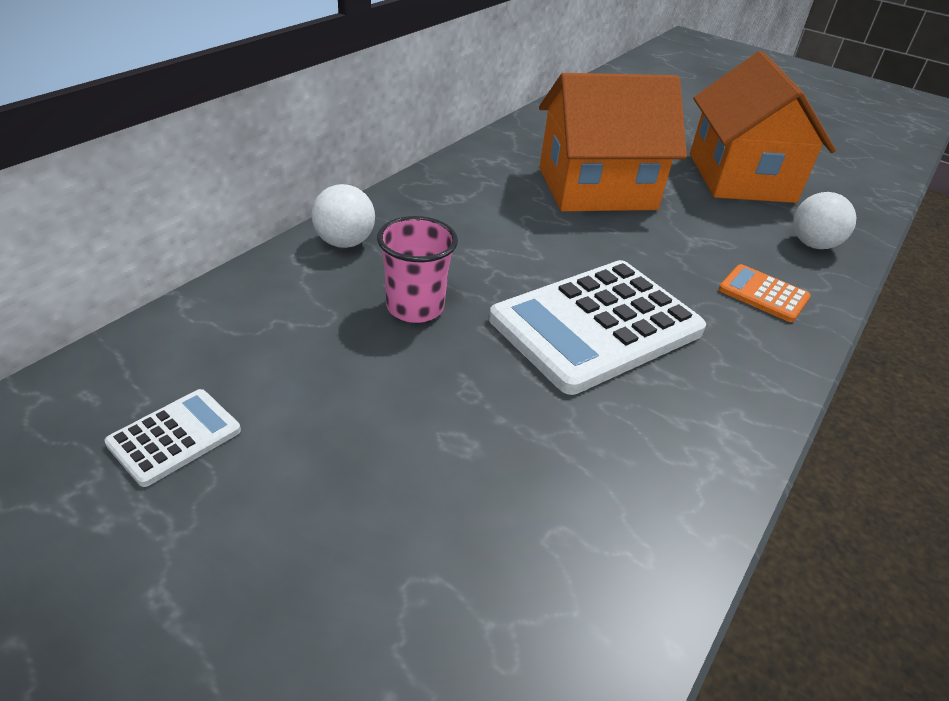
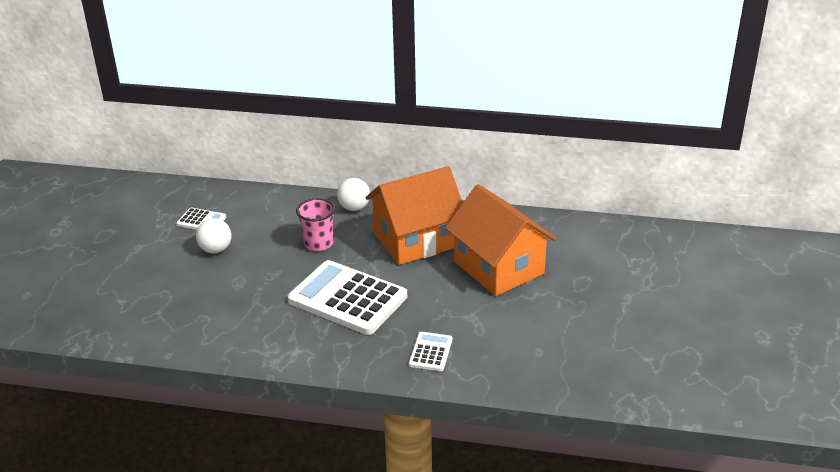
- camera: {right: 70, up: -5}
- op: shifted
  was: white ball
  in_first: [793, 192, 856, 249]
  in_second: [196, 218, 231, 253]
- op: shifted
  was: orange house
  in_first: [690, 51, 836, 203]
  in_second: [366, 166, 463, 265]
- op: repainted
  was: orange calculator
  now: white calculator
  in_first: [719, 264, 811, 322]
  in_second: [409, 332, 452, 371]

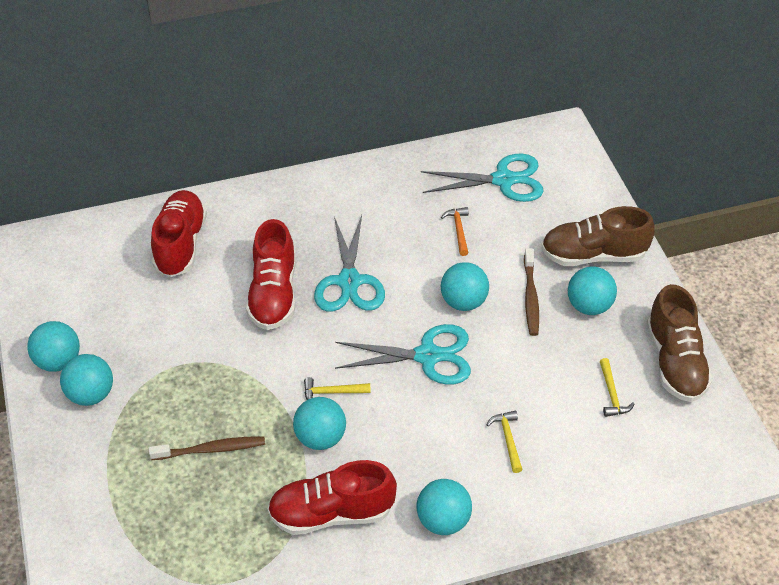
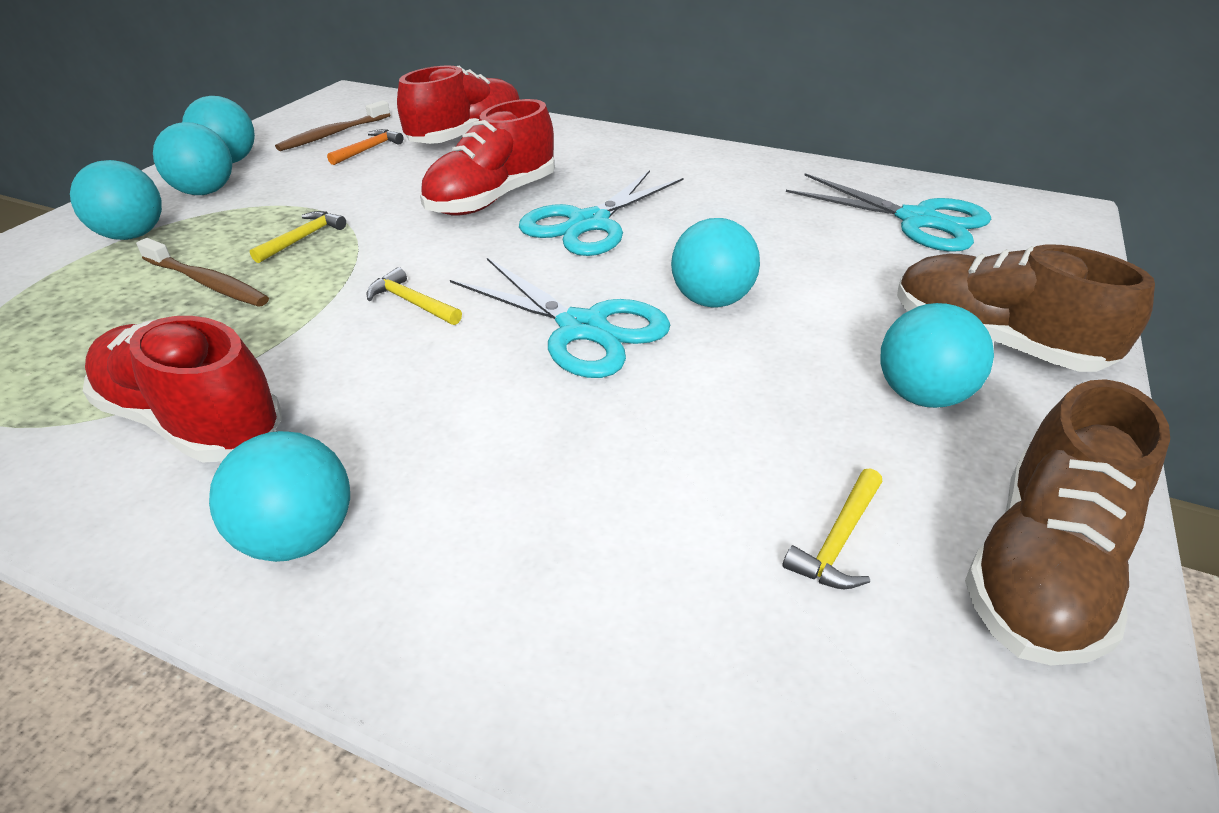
- camera: {right: 40, up: -10}
- op: shifted
  was: turquoise ball
  in_first: [293, 397, 346, 450]
  in_second: [70, 160, 162, 240]
- op: shifted
  was: yellow hammer
  in_first: [487, 411, 523, 473]
  in_second: [250, 211, 346, 263]
- op: shifted
  was: brown toothbrush
  in_first: [524, 248, 539, 336]
  in_second: [275, 100, 390, 151]
- op: shifted
  was: orange hammer
  in_first: [441, 207, 469, 256]
  in_second: [327, 129, 404, 165]

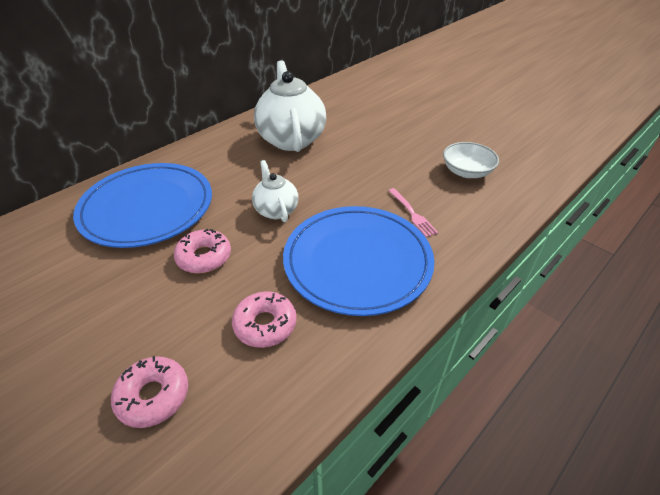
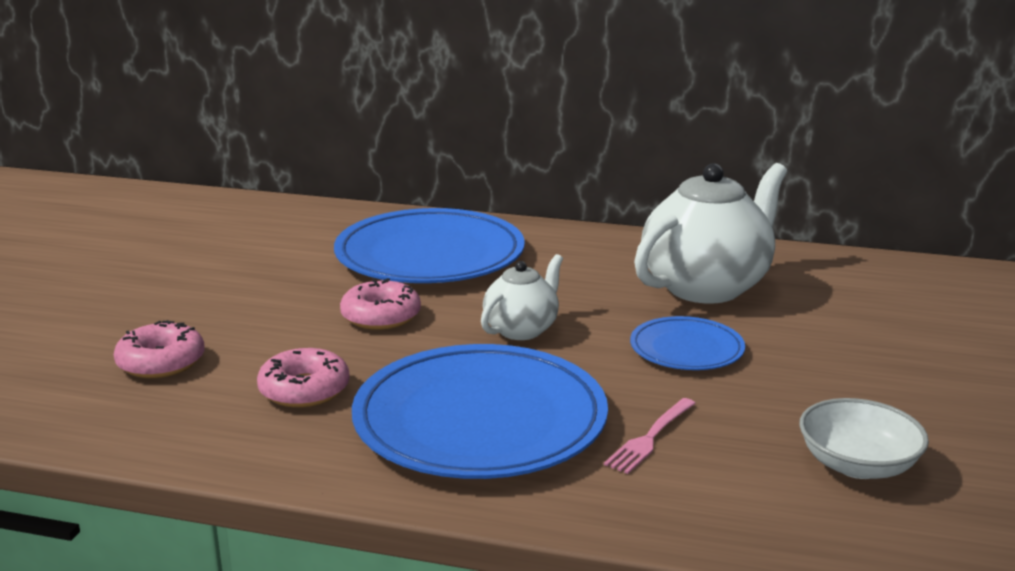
- camera: {right: 60, up: -20}
- op: new
  now: blue plate
  in_second: [630, 316, 745, 370]

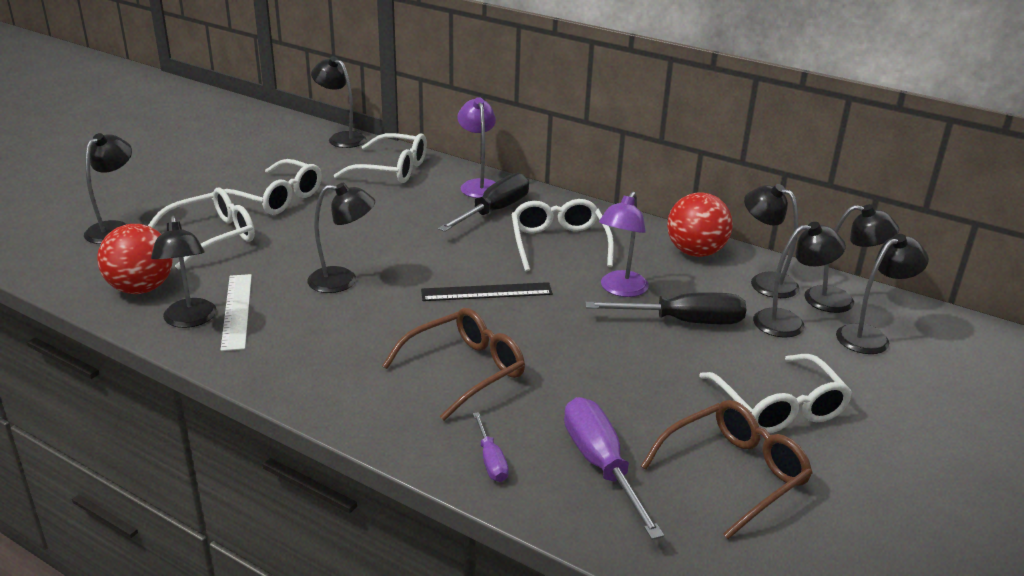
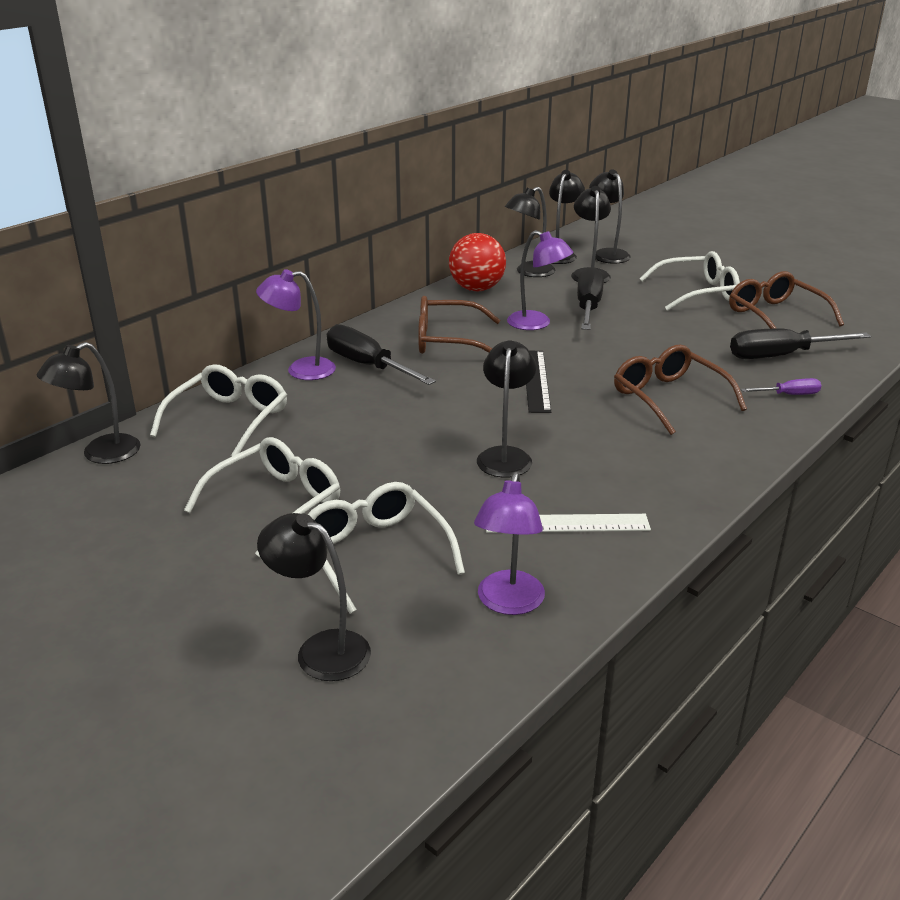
- camera: {right: -80, up: 0}
- op: repainted
  was: white glasses
  now: brown glasses
  in_first: [512, 199, 614, 272]
  in_second: [418, 296, 500, 354]
- op: swapped
  was: red ball
  now: purple lamp
  in_first: [97, 224, 173, 294]
  in_second: [474, 472, 545, 615]
- op: repainted
  was: purple screwdriver
  now: black screwdriver
  in_first: [564, 397, 664, 540]
  in_second: [730, 329, 871, 359]
- op: gone
  was: black lamp
  in_first: [151, 216, 216, 328]

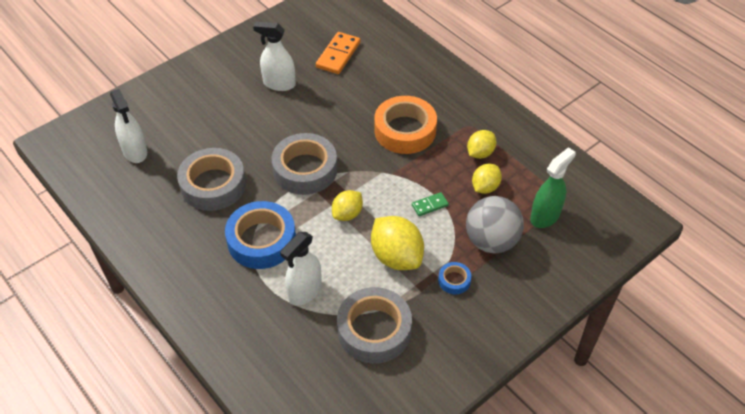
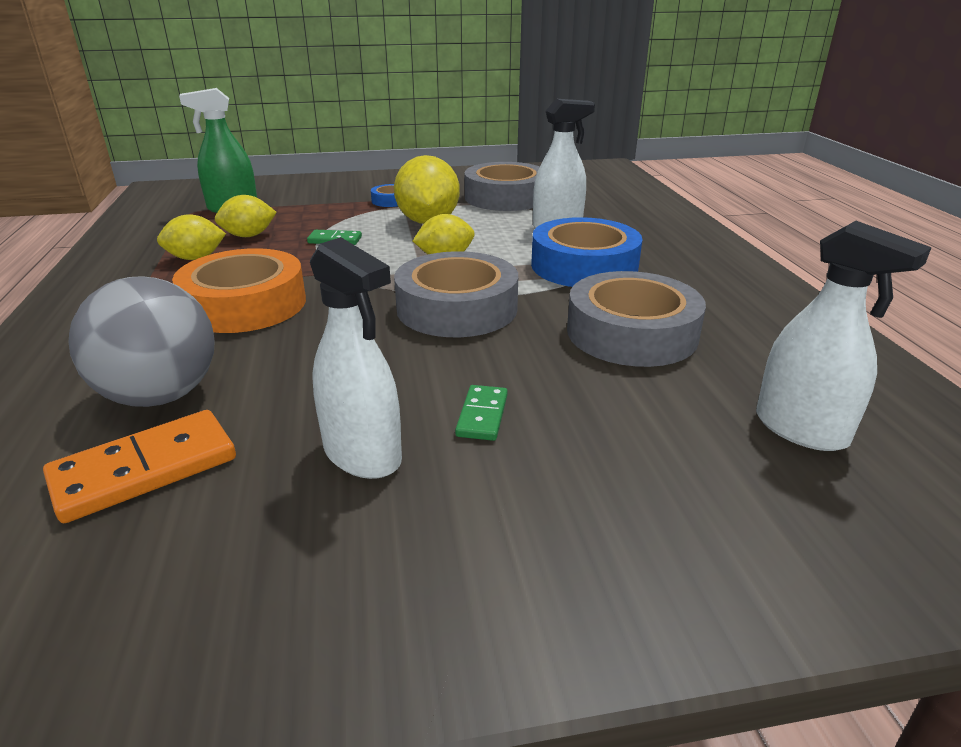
- camera: {right: -150, up: -20}
- op: shifted
  was: grey ball
  in_first: [466, 196, 524, 253]
  in_second: [69, 276, 215, 407]
- op: new
  now: green domino
  in_second: [455, 385, 508, 441]
- op: rotated
  was: white spray bottle
  in_first: [110, 89, 147, 163]
  in_second: [756, 221, 932, 451]
  clockwise: 135

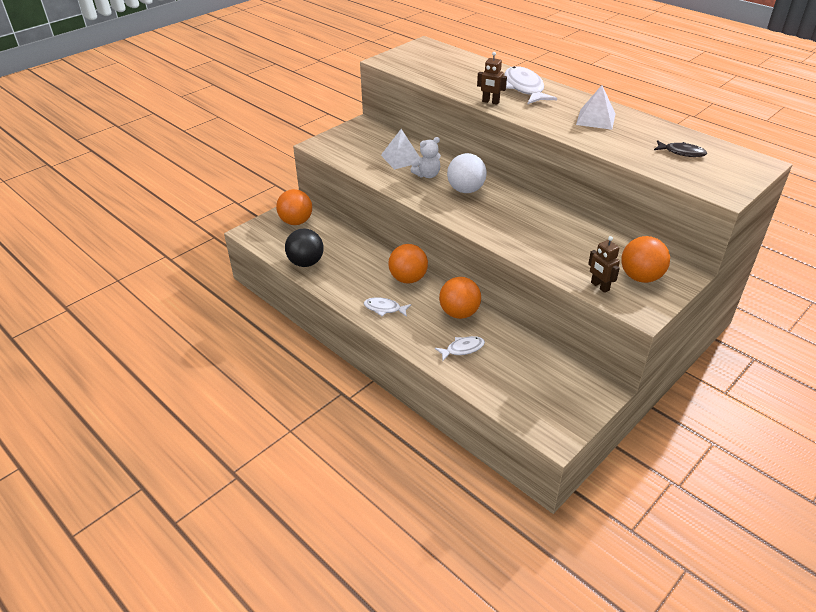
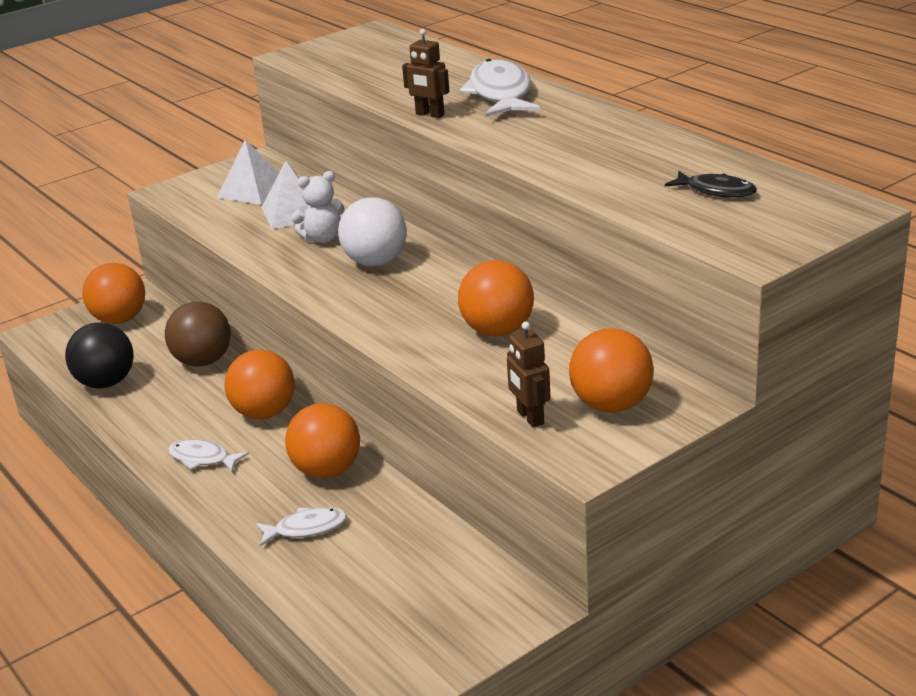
- camera: {right: 10, up: -10}
- op: new
  now: brown ball
  in_second: [165, 302, 231, 367]
- op: shifted
  was: white pyramid
  in_first: [576, 85, 615, 130]
  in_second: [217, 140, 279, 205]
- op: new
  now: orange ball
  in_second: [458, 260, 534, 336]

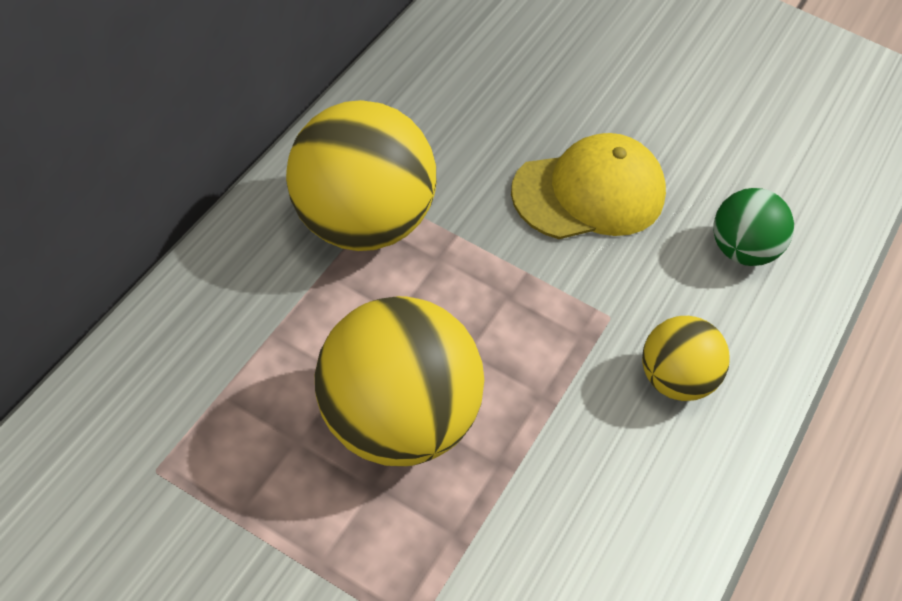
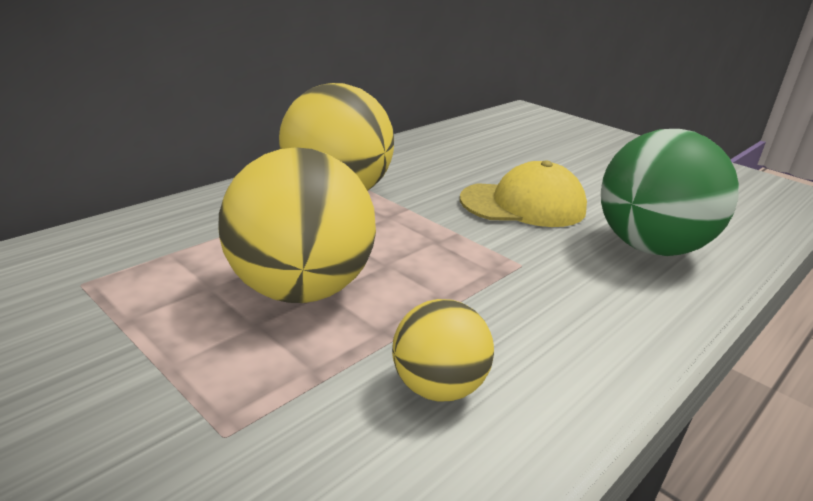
- camera: {right: 20, up: -25}
- op: shifted
  was: yellow ball
  in_first: [642, 316, 730, 401]
  in_second: [392, 299, 494, 401]
- op: scaled
  was: green ball
  in_first: [713, 188, 794, 266]
  in_second: [601, 129, 739, 256]
  ratio: 1.82

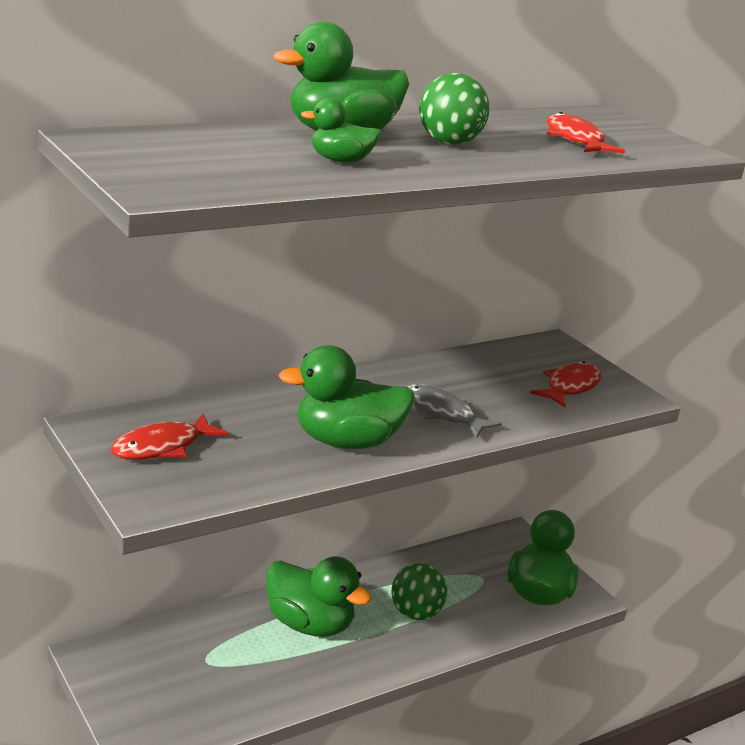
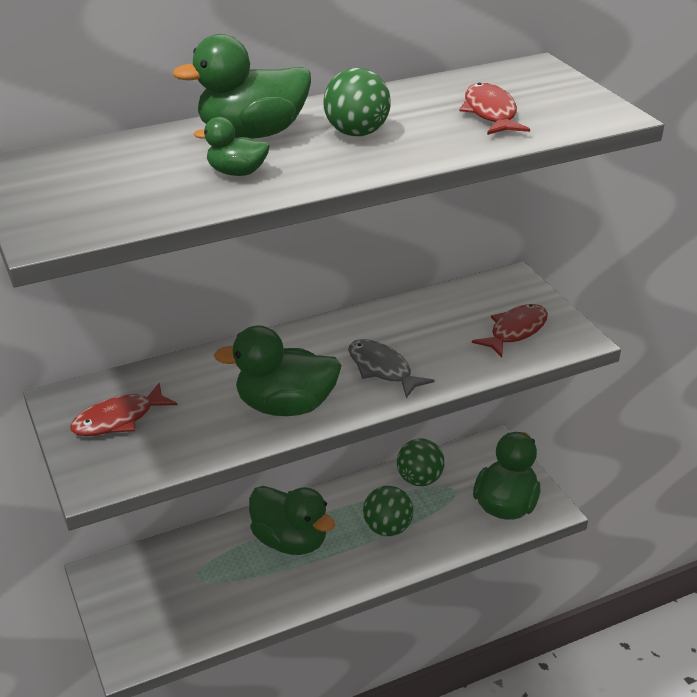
- camera: {right: 10, up: 10}
- op: new
  now: green ball
  in_second: [397, 438, 444, 486]

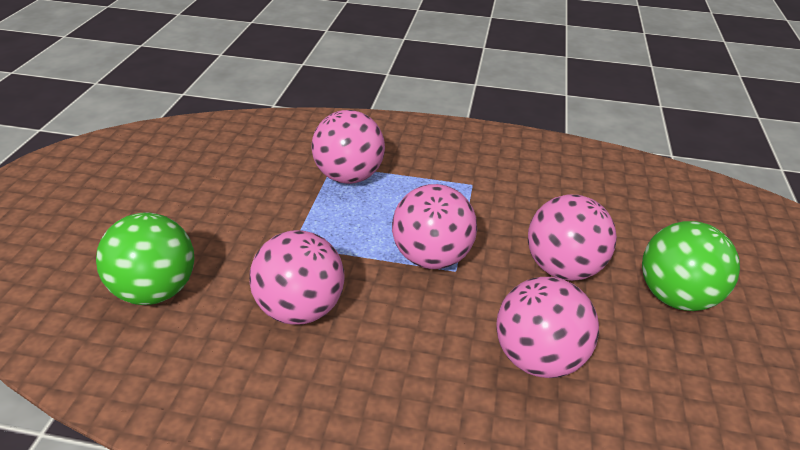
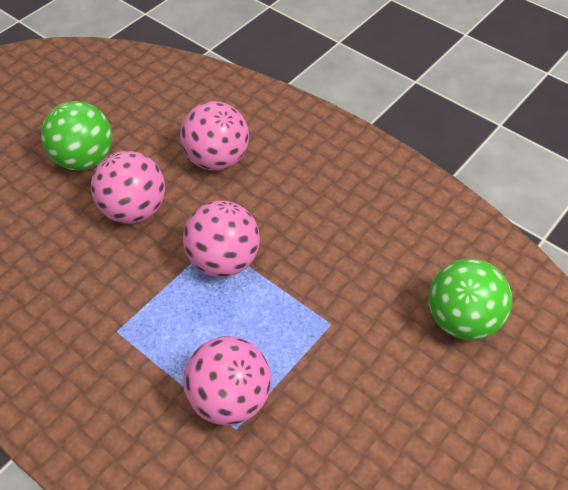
- camera: {right: -150, up: 15}
- op: gone
  was: pink ball
  in_first: [249, 230, 345, 325]

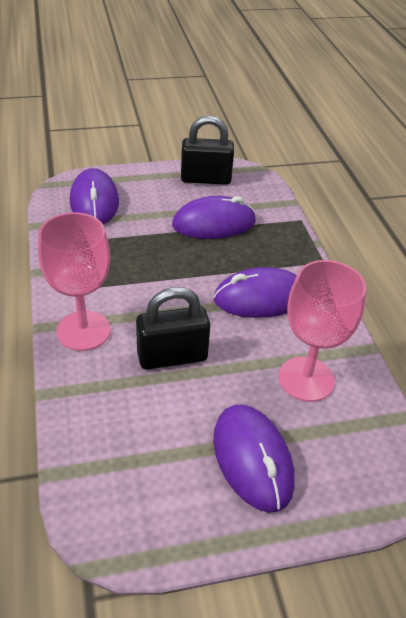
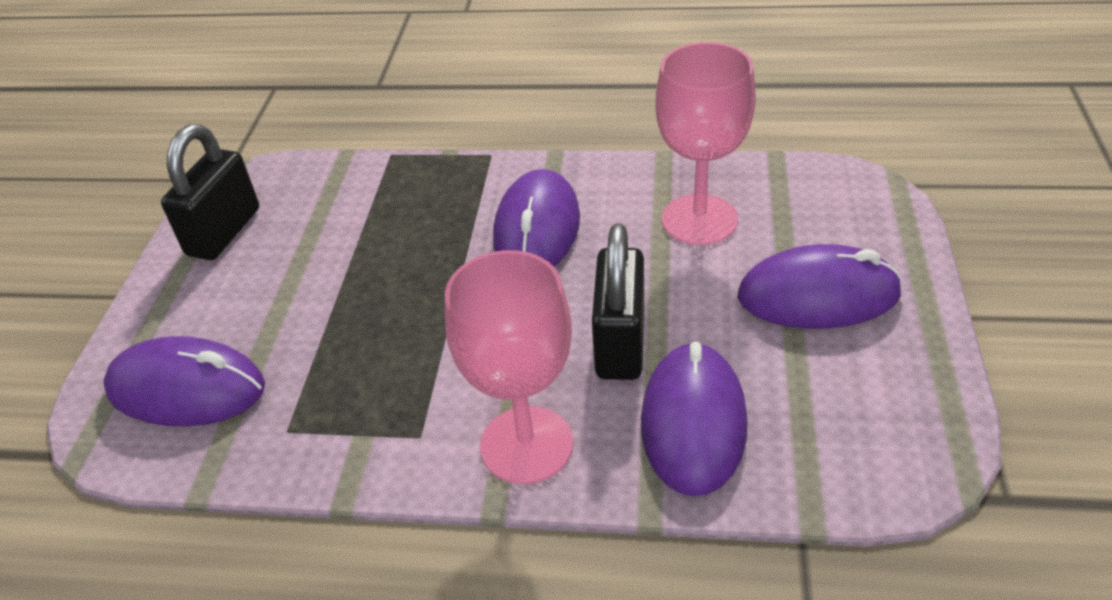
- camera: {right: -65, up: 0}
- op: shifted
  was: purple mouse
  in_first: [172, 196, 256, 239]
  in_second: [641, 341, 748, 496]

